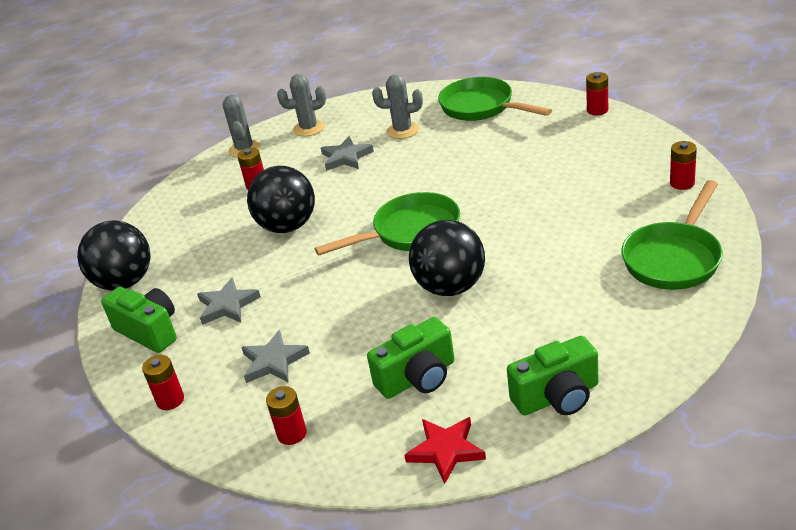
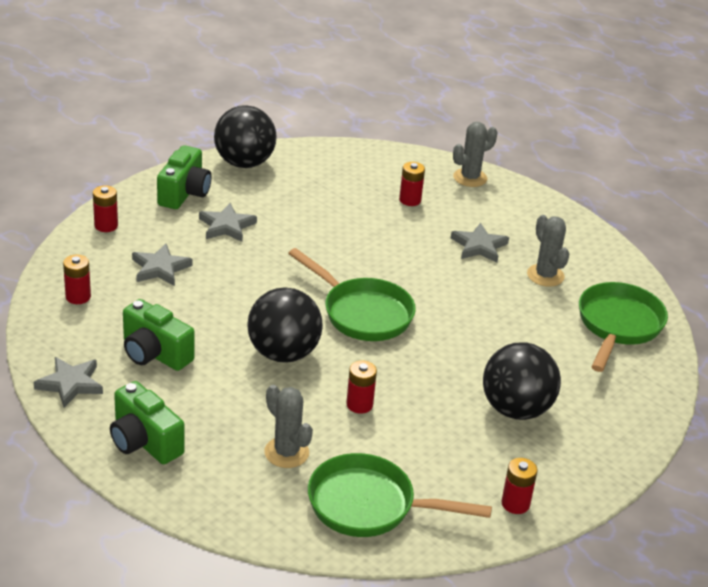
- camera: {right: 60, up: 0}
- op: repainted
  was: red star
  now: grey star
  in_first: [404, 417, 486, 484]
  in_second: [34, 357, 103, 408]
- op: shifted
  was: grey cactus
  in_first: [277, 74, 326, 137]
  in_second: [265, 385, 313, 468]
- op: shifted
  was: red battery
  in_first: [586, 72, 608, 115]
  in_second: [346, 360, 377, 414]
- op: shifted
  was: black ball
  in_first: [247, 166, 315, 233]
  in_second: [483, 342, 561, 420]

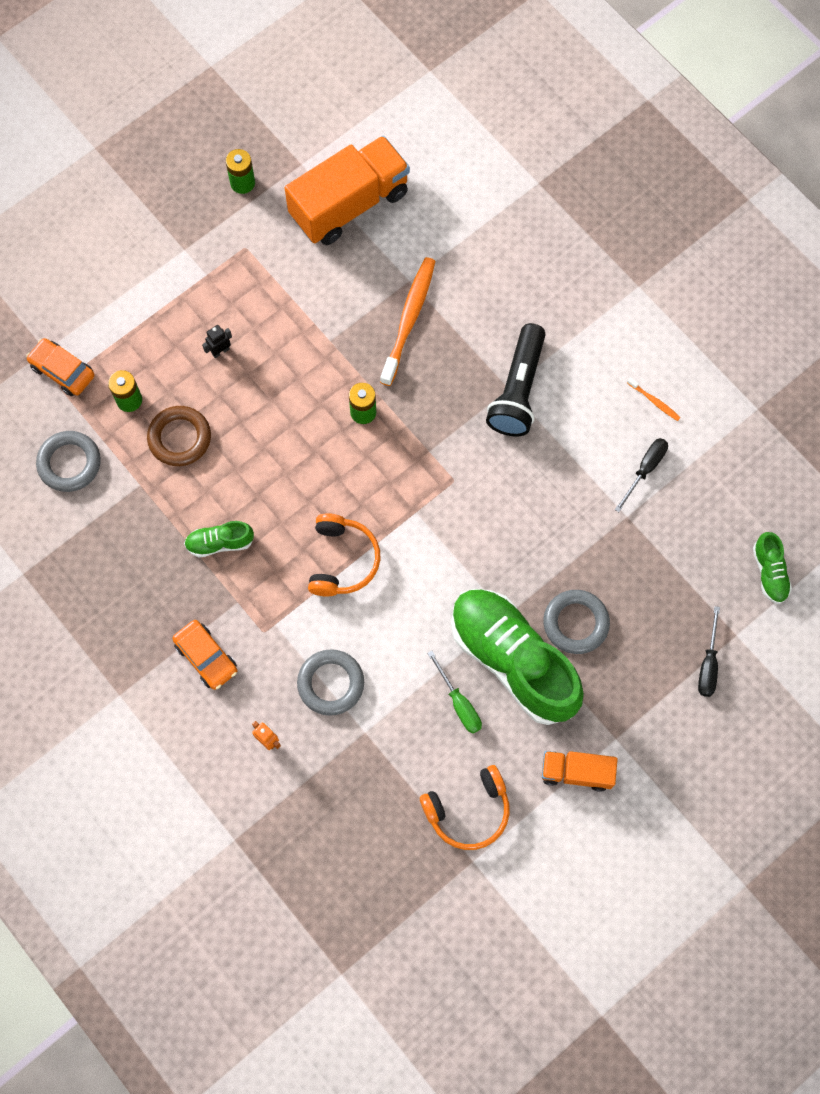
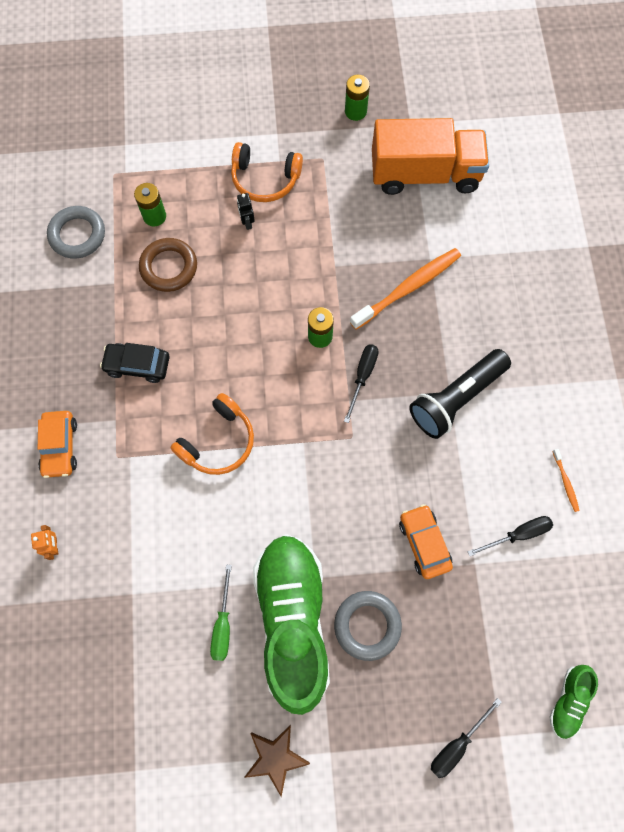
- camera: {right: 35, up: 0}
- op: swapped
  was: green shoe
  now: black car
  in_first: [184, 521, 254, 558]
  in_second: [100, 343, 170, 383]
- op: shifted
  was: orange headphones
  in_first: [420, 765, 510, 850]
  in_second: [231, 142, 303, 202]
- op: rotated
  was: black robot
  in_first: [202, 325, 232, 358]
  in_second: [237, 193, 255, 230]
  clockwise: -105
- op: swapped
  was: orange truck
  now: brown star
  in_first: [542, 751, 618, 792]
  in_second: [244, 725, 310, 797]
- op: new
  now: black screwdriver
  in_second: [344, 344, 379, 423]
- op: shifted
  was: orange car
  in_first: [26, 338, 95, 396]
  in_second: [399, 504, 453, 579]
- op: gone
  was: grey ring
  in_first: [297, 649, 364, 716]

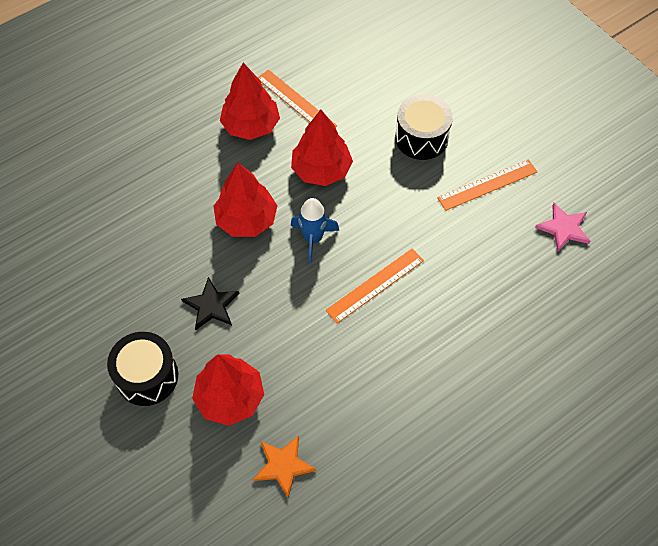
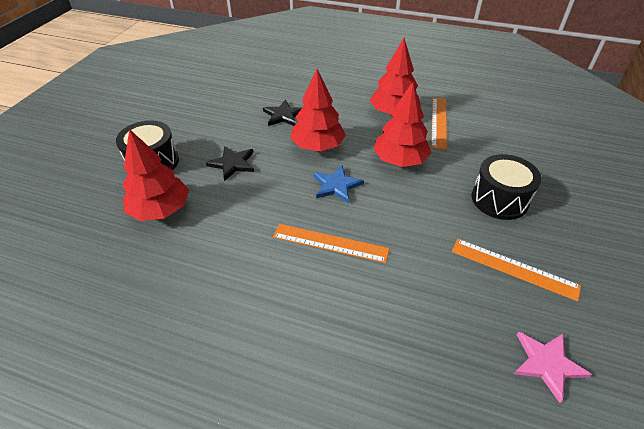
- camera: {right: 55, up: -15}
- op: new
  now: black star
  in_second: [263, 100, 302, 126]
- op: swapped
  was: blue rocket
  now: blue star
  in_first: [291, 198, 339, 263]
  in_second: [314, 165, 364, 204]
- op: gone
  was: orange star
  in_first: [253, 435, 317, 498]

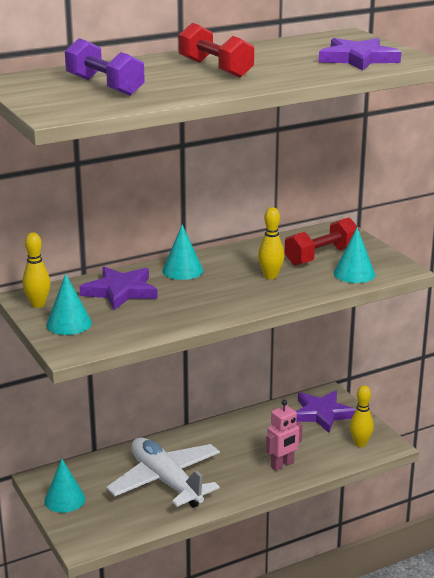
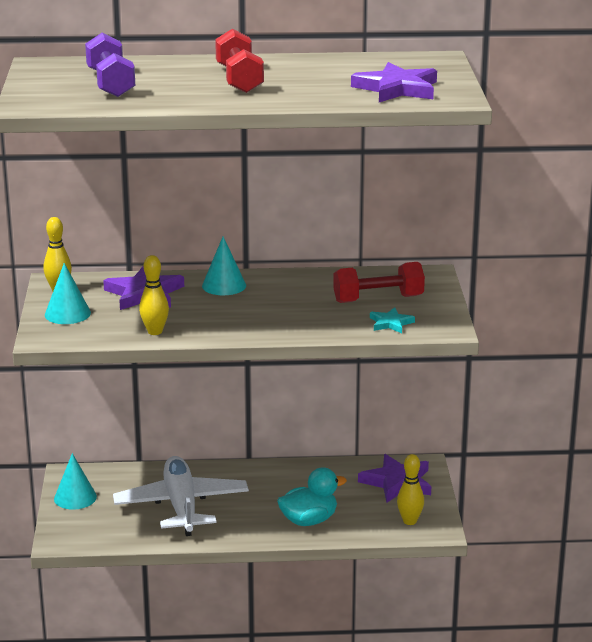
- camera: {right: 25, up: 0}
- op: shifted
  was: yellow bowling pin
  in_first: [258, 207, 284, 279]
  in_second: [139, 255, 169, 335]
- op: swapped
  was: pink robot
  now: turquoise duck
  in_first: [266, 400, 303, 471]
  in_second: [277, 467, 347, 526]
- op: swapped
  was: turquoise cone
  now: turquoise star
  in_first: [334, 227, 375, 283]
  in_second: [370, 307, 415, 333]

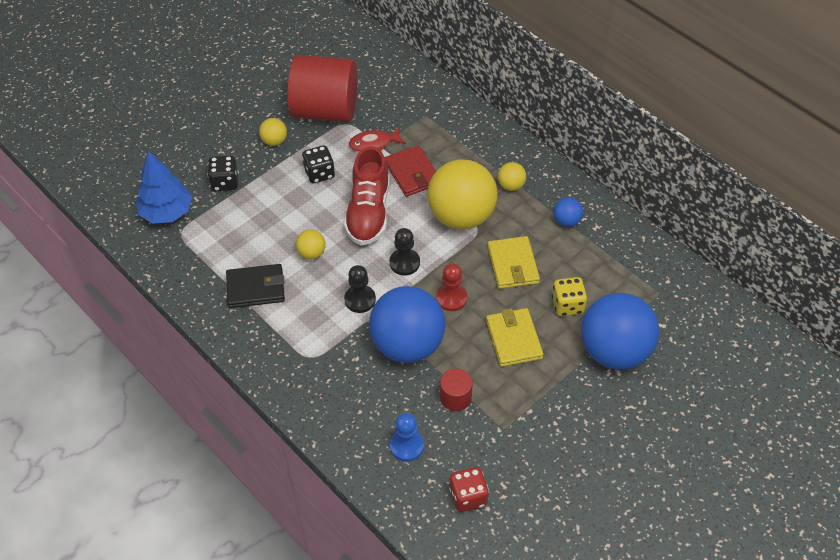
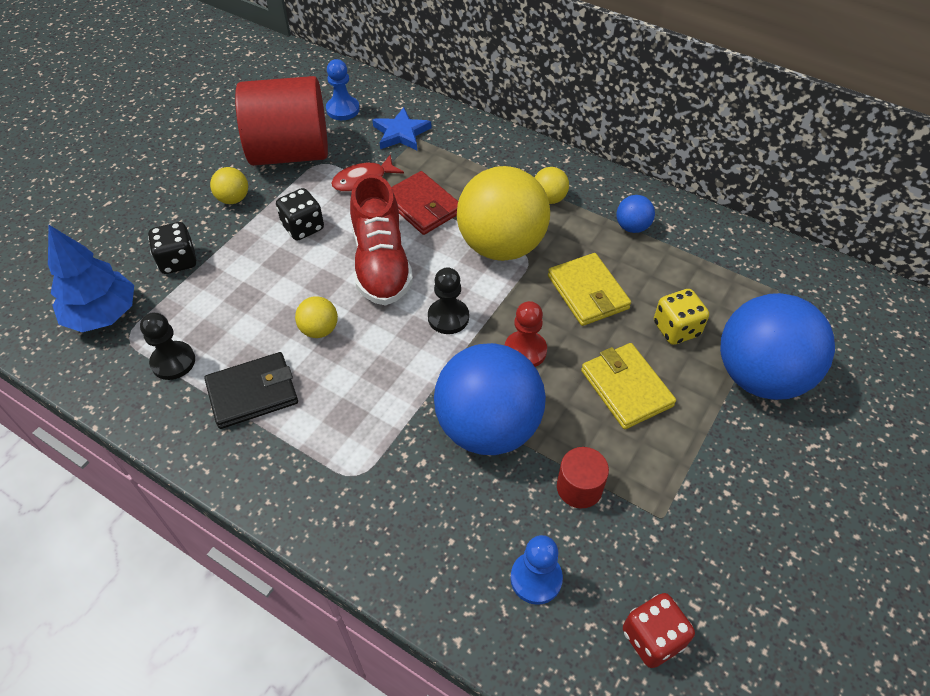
- camera: {right: -15, up: 0}
- op: shifted
  was: black pawn
  in_first: [344, 265, 376, 313]
  in_second: [140, 313, 195, 380]
- op: new
  now: blue pawn
  in_second: [326, 59, 360, 120]
- op: new
  now: blue star
  in_second: [372, 107, 432, 150]

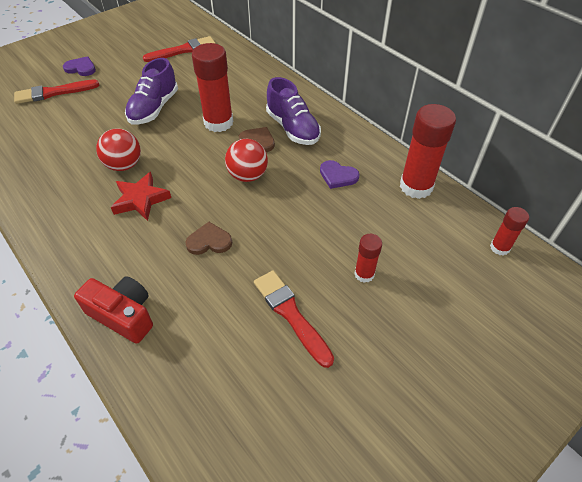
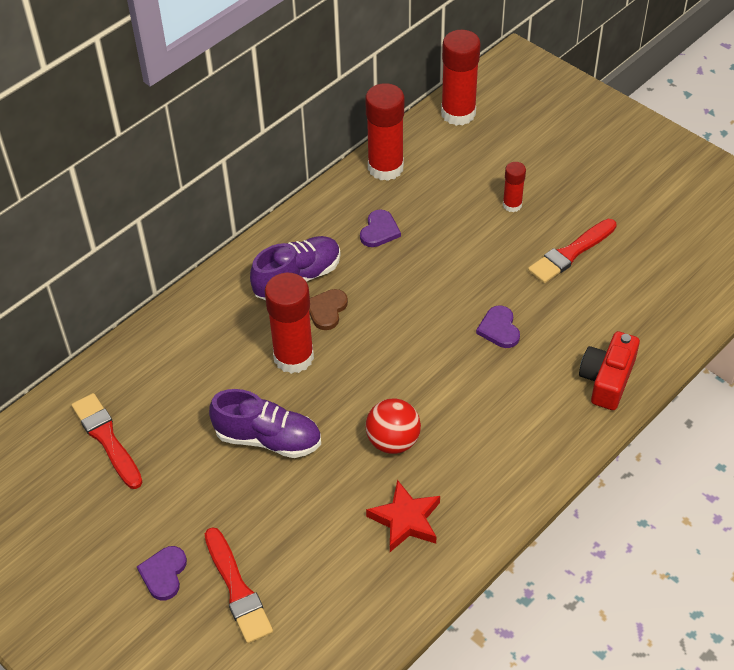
- camera: {right: -95, up: 0}
- op: shifted
  was: red star
  in_first: [111, 172, 171, 221]
  in_second: [366, 480, 440, 552]
- op: scaled
  was: red glue stick
  in_first: [490, 207, 529, 256]
  in_second: [441, 30, 481, 126]
  ratio: 1.9
- op: repainted
  was: brown heart
  now: purple heart
  in_first: [185, 222, 232, 255]
  in_second: [476, 305, 520, 348]
- op: gone
  was: red ball
  in_first: [225, 139, 268, 182]

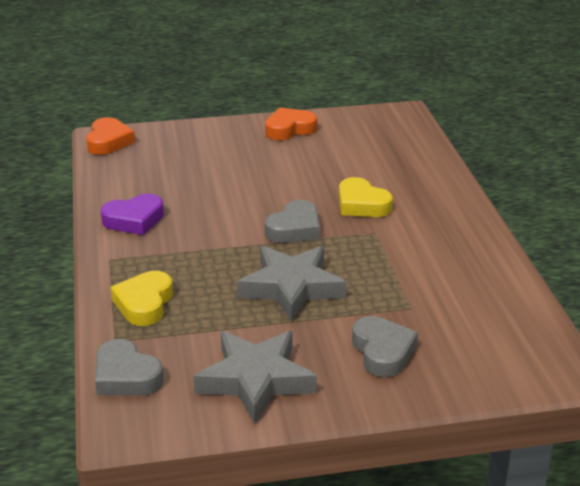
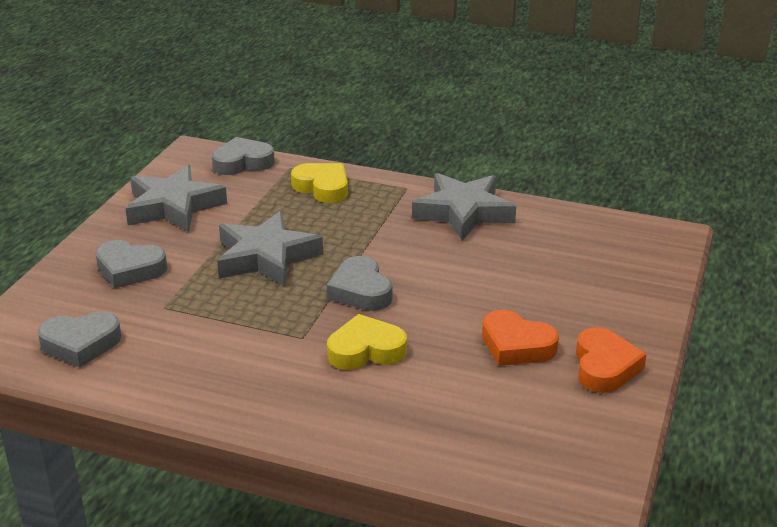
- camera: {right: 120, up: 0}
- op: new
  now: grey heart
  in_second: [38, 312, 122, 367]
- op: swapped
  was: purple heart
  now: grey star
  in_first: [101, 194, 164, 235]
  in_second: [412, 173, 516, 241]
- op: shifted
  was: orange heart
  in_first: [86, 117, 135, 155]
  in_second: [482, 310, 559, 366]

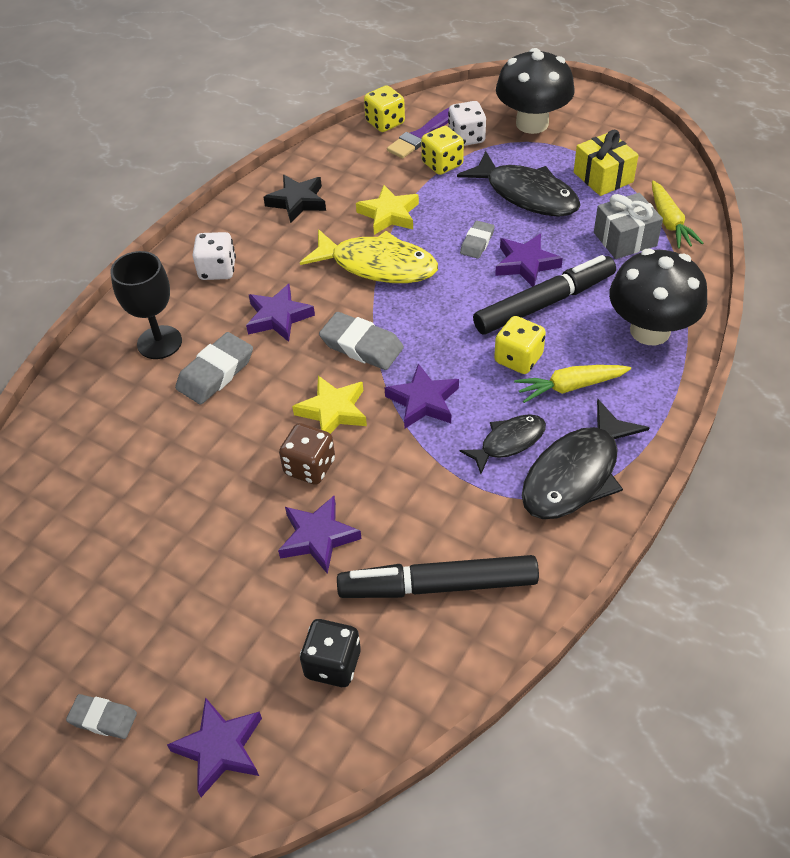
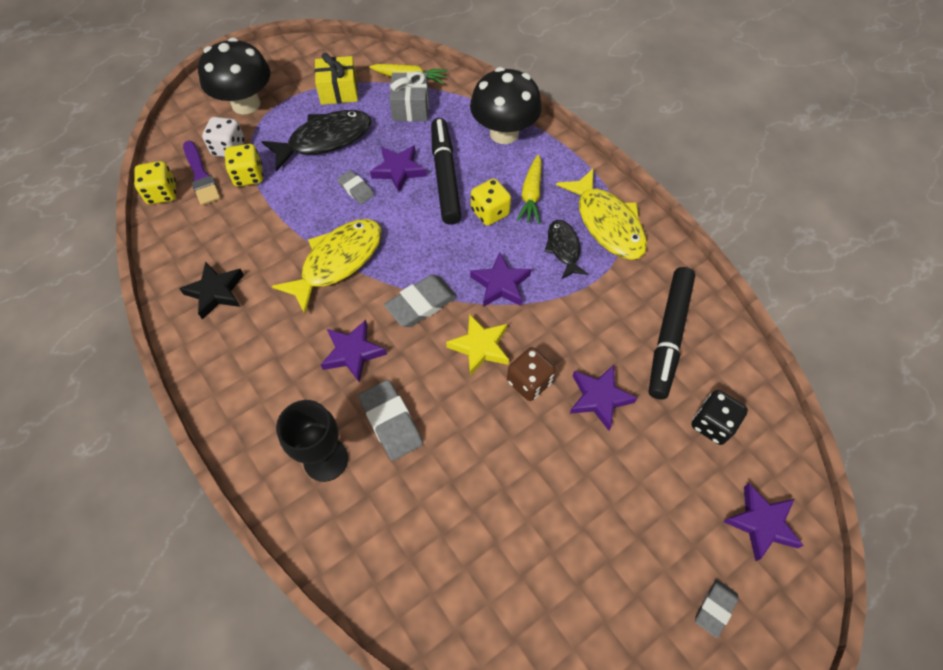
- camera: {right: -70, up: 10}
- op: repainted
  was: black fish
  now: yellow fish
  in_first: [522, 399, 649, 519]
  in_second: [556, 169, 647, 260]
- op: gone
  was: white dice
  in_first: [192, 232, 236, 280]
- op: gone
  was: yellow star
  in_first: [356, 185, 419, 235]

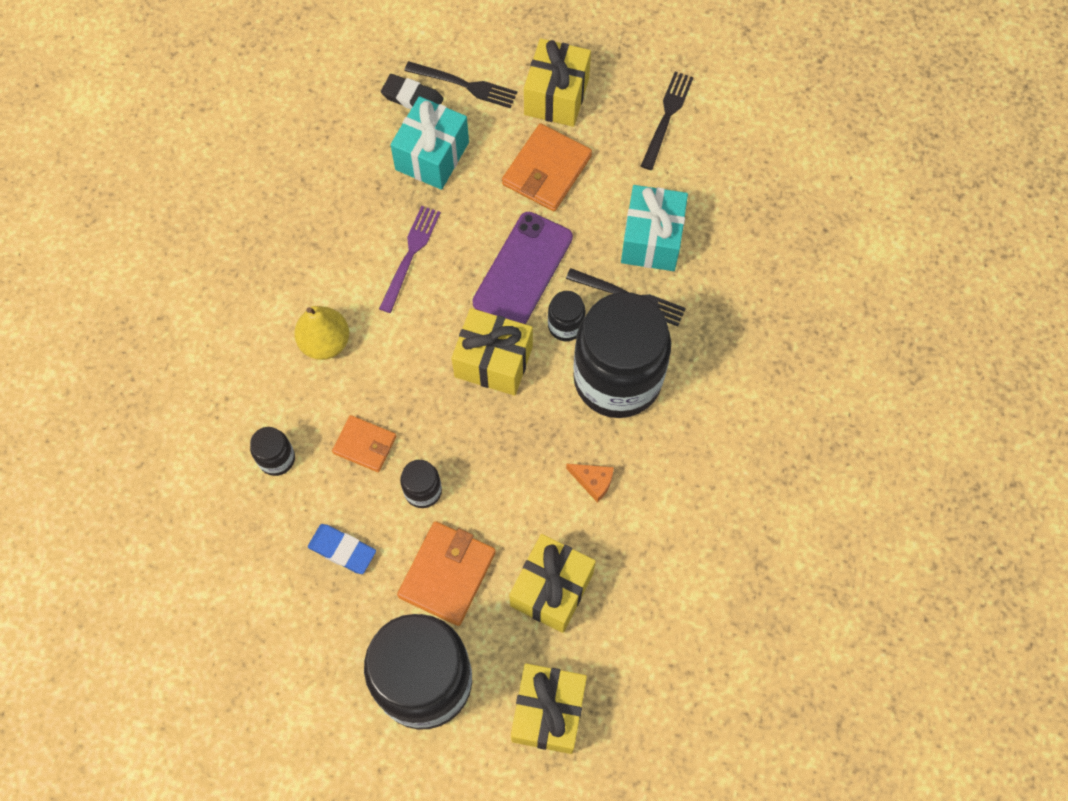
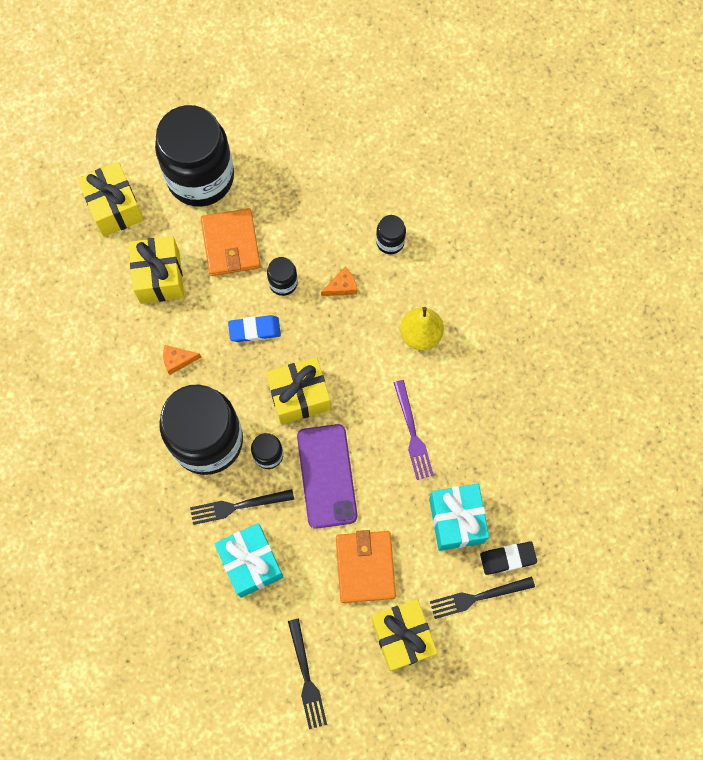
- camera: {right: 145, up: 5}
- op: shifted
  was: blue eraser
  in_first: [308, 524, 376, 574]
  in_second: [228, 315, 281, 342]
- op: swapped
  was: orange wallet
  now: orange cheese
  in_first: [332, 415, 396, 472]
  in_second: [321, 267, 357, 296]

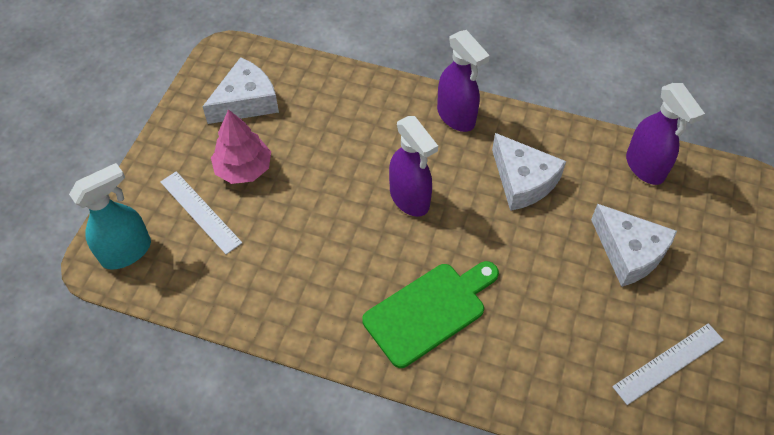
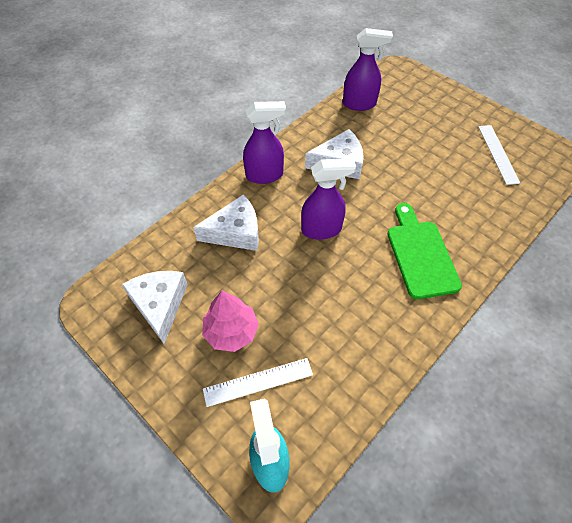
- camera: {right: -65, up: 0}
- op: shifted
  was: white cheese
  in_first: [591, 204, 677, 287]
  in_second: [193, 194, 259, 251]

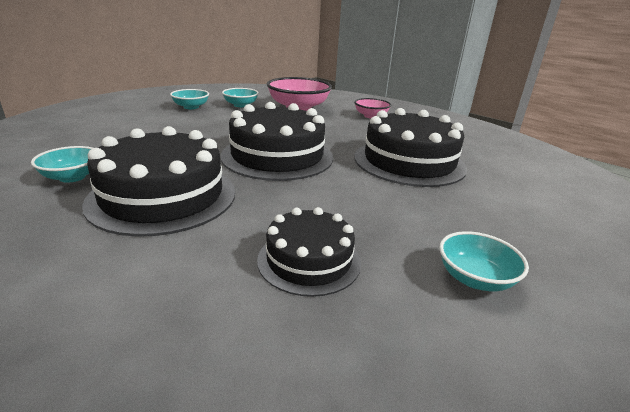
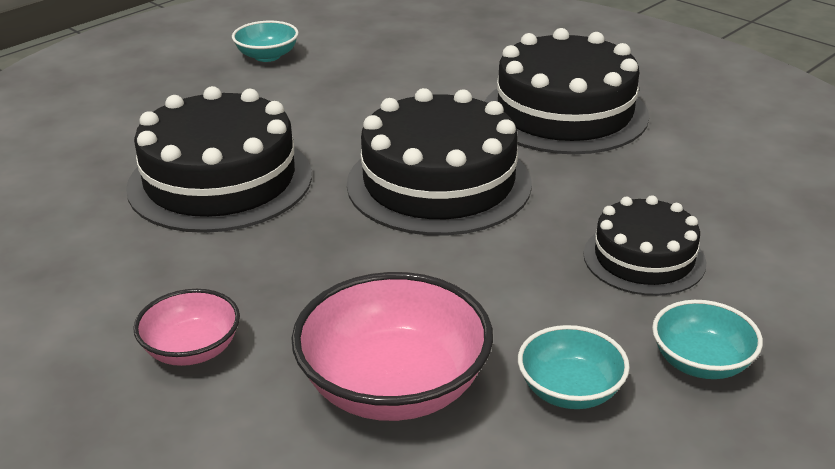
- camera: {right: -175, up: 5}
- op: shifted
  was: black cake
  in_first: [257, 207, 361, 297]
  in_second: [584, 195, 706, 296]
- op: gone
  was: turquoise bowl
  in_first: [31, 146, 93, 183]

